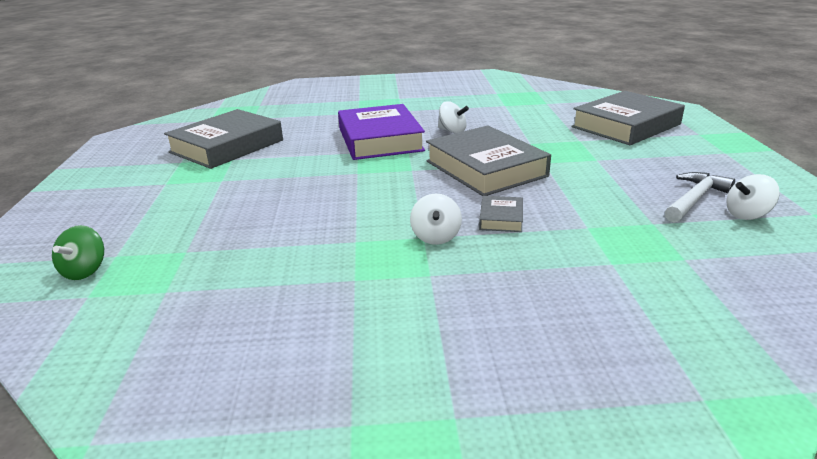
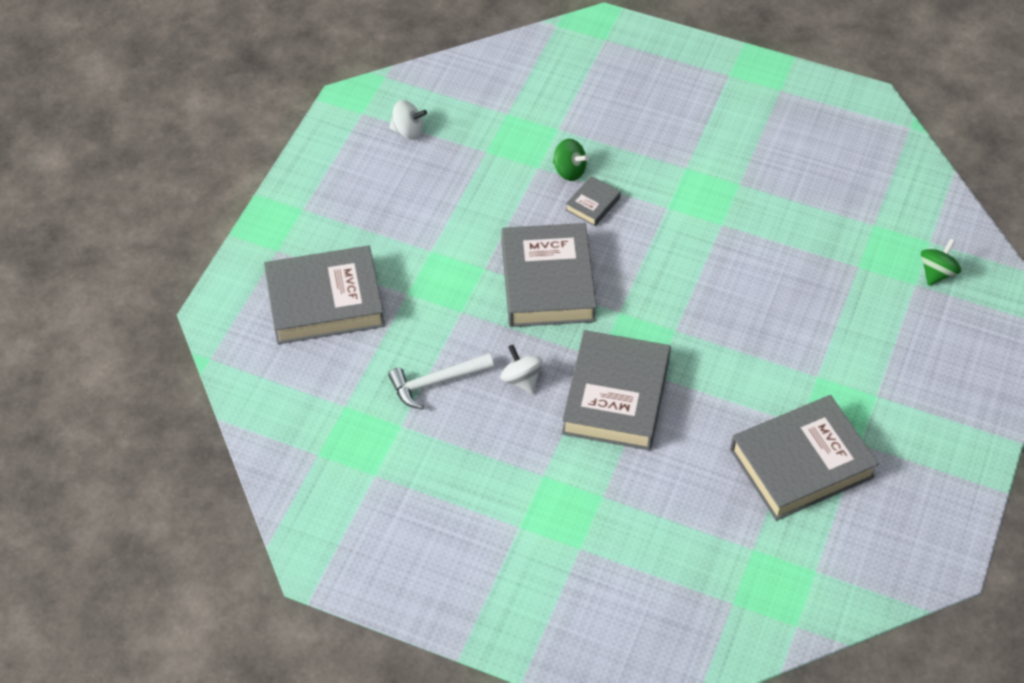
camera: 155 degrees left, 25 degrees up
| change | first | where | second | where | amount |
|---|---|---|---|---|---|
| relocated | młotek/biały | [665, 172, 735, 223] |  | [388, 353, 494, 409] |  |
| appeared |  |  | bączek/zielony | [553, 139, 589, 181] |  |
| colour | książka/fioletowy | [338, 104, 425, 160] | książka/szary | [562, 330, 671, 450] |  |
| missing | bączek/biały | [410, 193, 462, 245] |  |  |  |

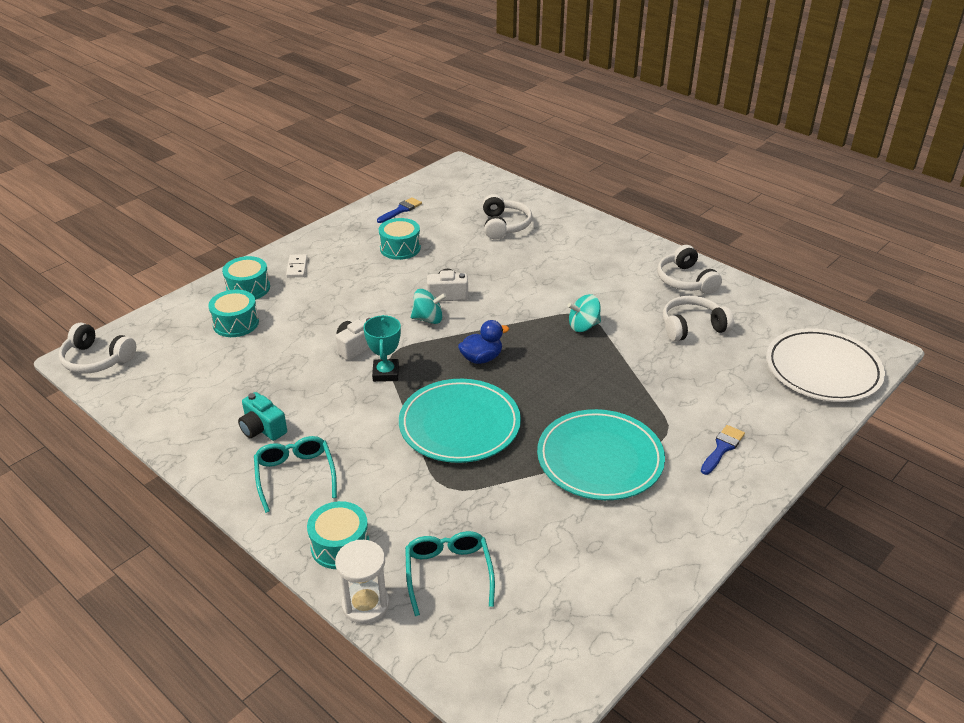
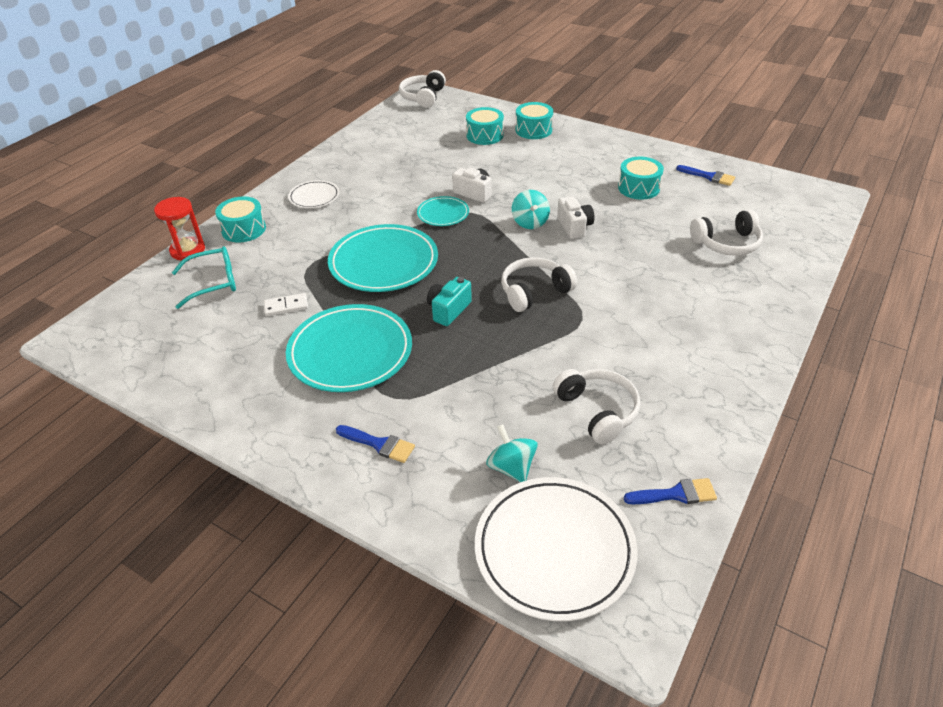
camera: 80 degrees right, 5 degrees up
| change | first | where | second | where | amount |
|---|---|---|---|---|---|
| colour | klepsydra/biały | [335, 540, 389, 624] | klepsydra/czerwony | [154, 197, 205, 261] |  |
| relocated | kostka domina/biały | [286, 254, 307, 278] |  | [264, 293, 308, 316] |  |
| exchanged | okulary/turkusowy | [254, 436, 337, 513] | talerz/biały | [288, 180, 339, 208] |  |
| exchanged | puchar/turkusowy | [363, 315, 401, 382] | talerz/turkusowy | [417, 196, 469, 226] |  |
| relocated | aparat fotograficzny/turkusowy | [238, 392, 287, 441] |  | [427, 277, 472, 326] |  |
| relocated | bączek/turkusowy | [567, 294, 601, 332] |  | [486, 424, 538, 482] |  |
| relocated | słuchawki/biały | [657, 245, 722, 294] |  | [501, 257, 577, 312] |  |
| appeared |  |  | pędzel/niebieski | [624, 478, 717, 504] |  |
| missing | kaczka/niebieski | [458, 320, 509, 364] |  |  |  |

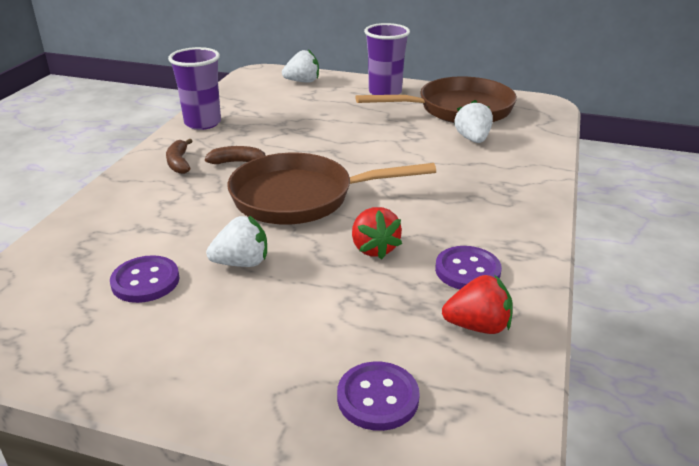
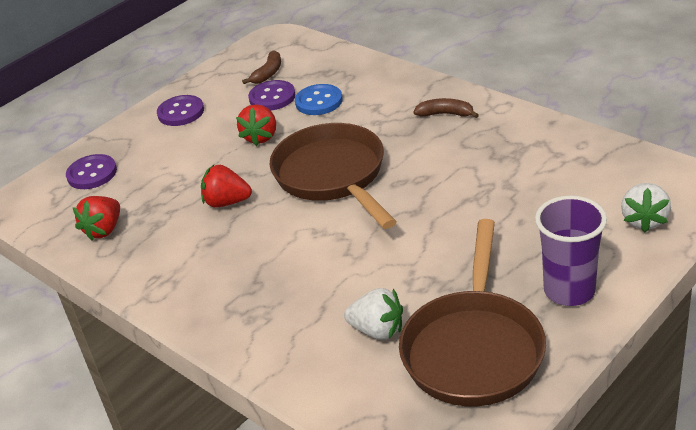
camera: 120 degrees right, 5 degrees up
| change | first | where | second | where | amount |
|---|---|---|---|---|---|
| relocated | guzik/fioletowy | [435, 246, 502, 289] |  | [157, 95, 204, 126] |  |
| colour | truskawka/biały | [206, 216, 267, 267] | truskawka/czerwony | [236, 104, 276, 146] |  |
| relocated | banan/brązowy | [205, 146, 266, 164] |  | [242, 50, 281, 84] |  |
| spun | patelnia/brązowy | [227, 153, 436, 225] |  | [270, 123, 397, 229] | 45 degrees counterclockwise |
| appeared |  |  | guzik/niebieski | [295, 84, 343, 115] |  |
| missing | szklanka/fioletowy | [168, 47, 221, 130] |  |  |  |

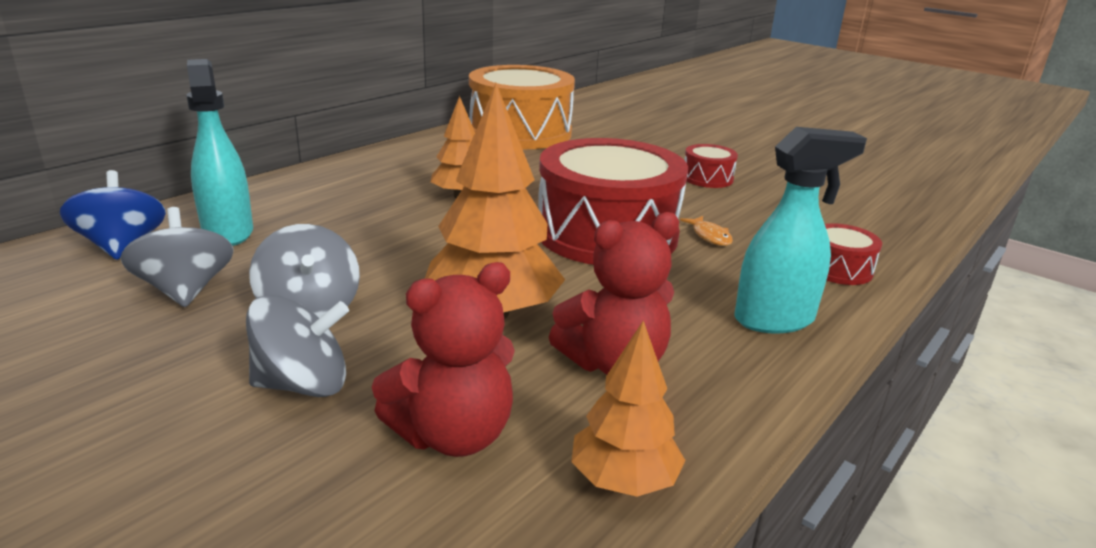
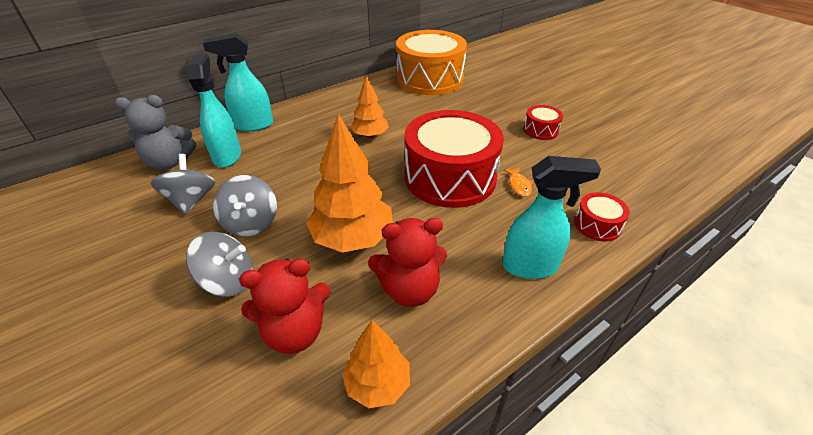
camera: 15 degrees right, 15 degrees up
| change | first | where | second | where | amount |
|---|---|---|---|---|---|
| exchanged | bączek/niebieski | [60, 170, 166, 260] | miś/szary | [115, 95, 196, 170] |  |
| appeared |  |  | spryskiwacz/turkusowy | [203, 33, 273, 132] |  |

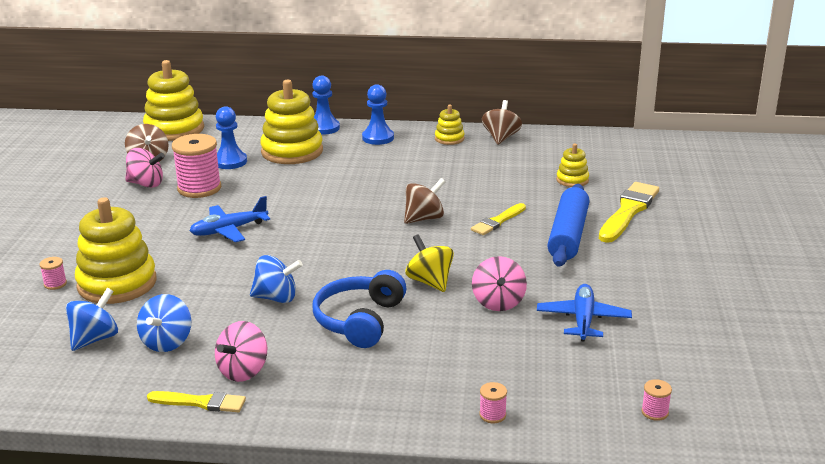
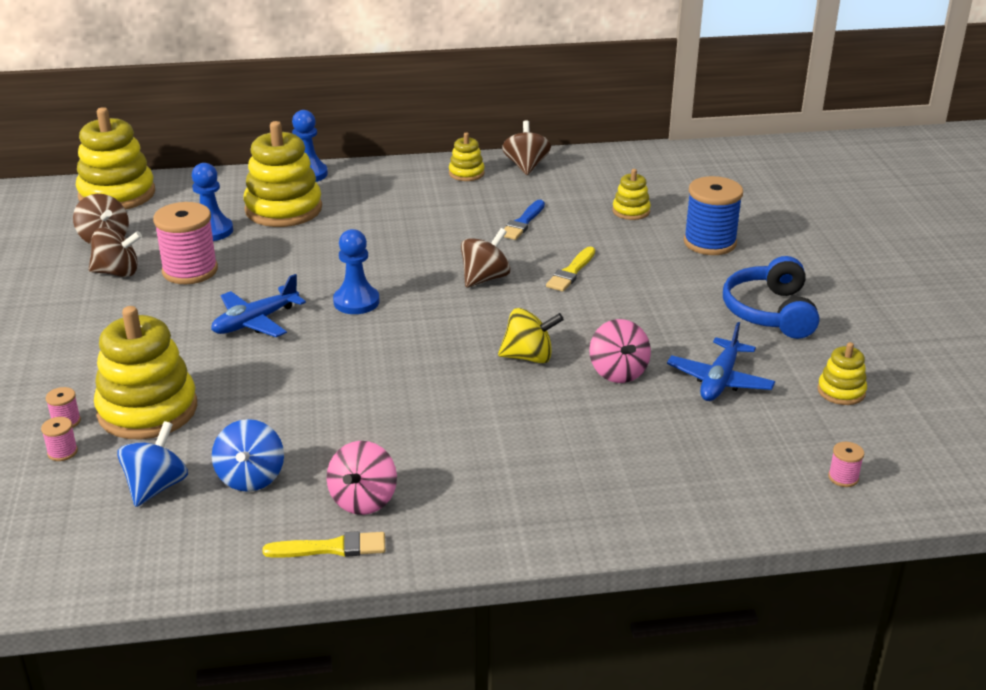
camera: 15 degrees left, 5 degrees up
| change | first | where | second | where | amount |
|---|---|---|---|---|---|
| relocated | szpulka/różowy | [479, 382, 507, 423] |  | [41, 417, 78, 461] |  |
| colour | bączek/różowy | [125, 148, 165, 188] | bączek/brązowy | [89, 227, 142, 277] |  |
| relocated | pionek/niebieski | [362, 84, 394, 145] |  | [333, 229, 380, 314] |  |
| spun | bączek/żółty | [406, 234, 454, 292] |  | [498, 308, 564, 364] | 135 degrees clockwise |
| appeared |  |  | pędzel/niebieski | [504, 200, 545, 240] |  |
| spun | samolot/niebieski | [537, 284, 632, 342] |  | [667, 322, 775, 401] | 150 degrees counterclockwise |
| exchanged | pędzel/żółty | [599, 182, 659, 243] | szpulka/niebieski | [684, 176, 743, 255] |  |
| relocated | słuchawki/niebieski | [312, 270, 407, 348] |  | [723, 256, 820, 339] |  |
| appeared |  |  | zabawka nakładanka/żółty | [817, 342, 867, 405] |  |
| missing | bączek/niebieski | [250, 255, 303, 303] |  |  |  |
| missing | wałek do ciasta/niebieski | [547, 184, 590, 267] |  |  |  |

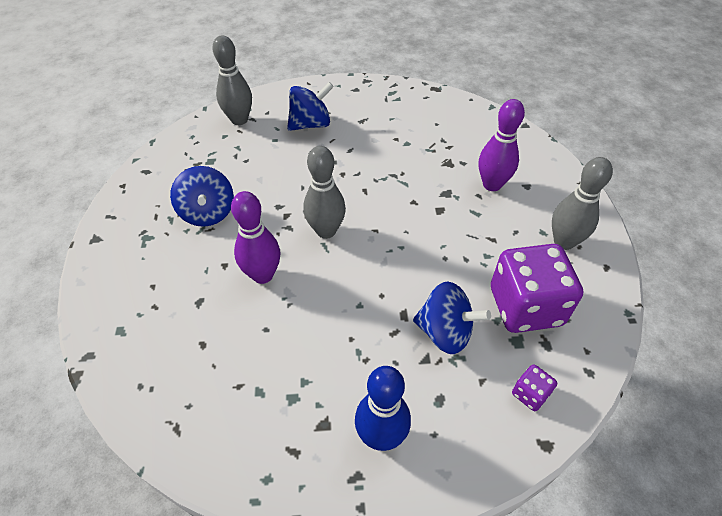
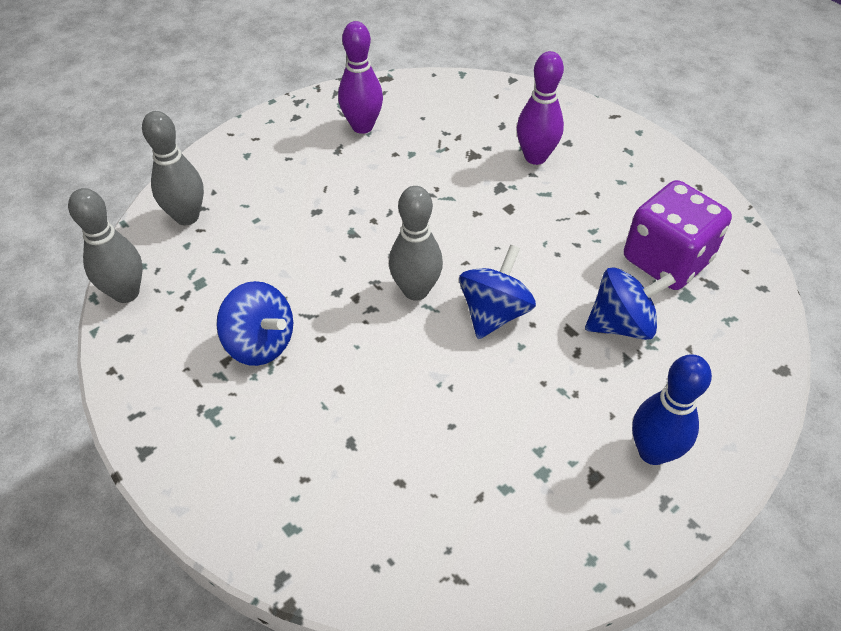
camera: 35 degrees left, 0 degrees up
| change | first | where | second | where | amount |
|---|---|---|---|---|---|
| relocated | kręgiel/szary | [552, 157, 613, 250] |  | [68, 188, 143, 303] |  |
| relocated | kręgiel/fioletowy | [231, 191, 280, 284] |  | [338, 21, 383, 134] |  |
| relocated | bączek/niebieski | [287, 82, 334, 131] |  | [459, 245, 536, 339] |  |
| missing | kostka do gry/fioletowy | [512, 364, 557, 411] |  |  |  |

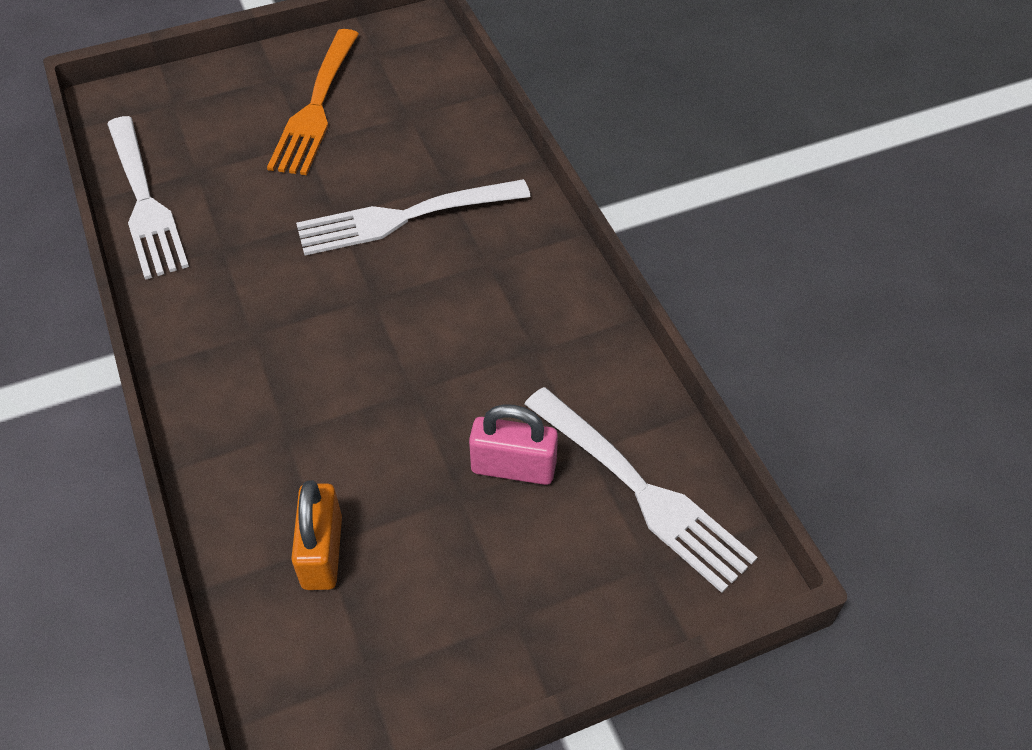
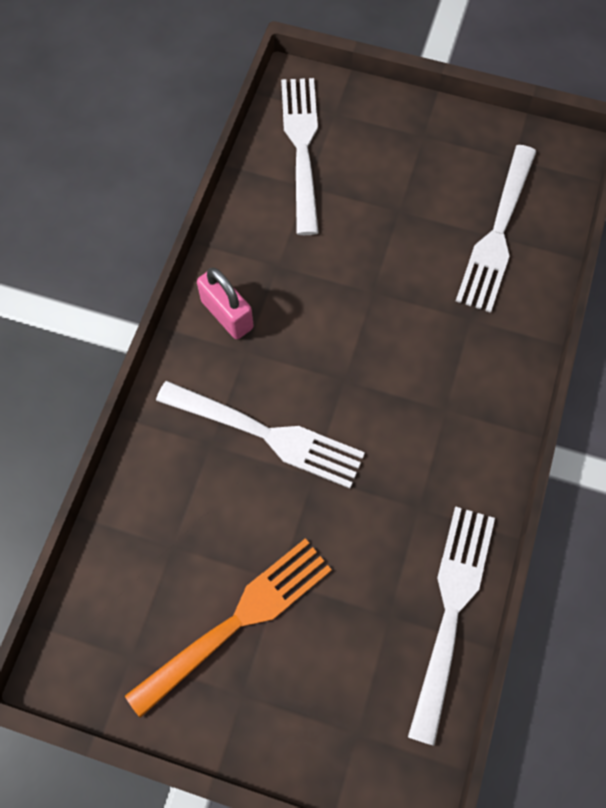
camera: 140 degrees left, 15 degrees up
| change | first | where | second | where | amount |
|---|---|---|---|---|---|
| relocated | kłódka/różowy | [469, 404, 558, 485] |  | [197, 268, 254, 339] |  |
| exchanged | kłódka/pomarańczowy | [291, 480, 342, 590] | widelec/biały | [456, 145, 536, 313] |  |

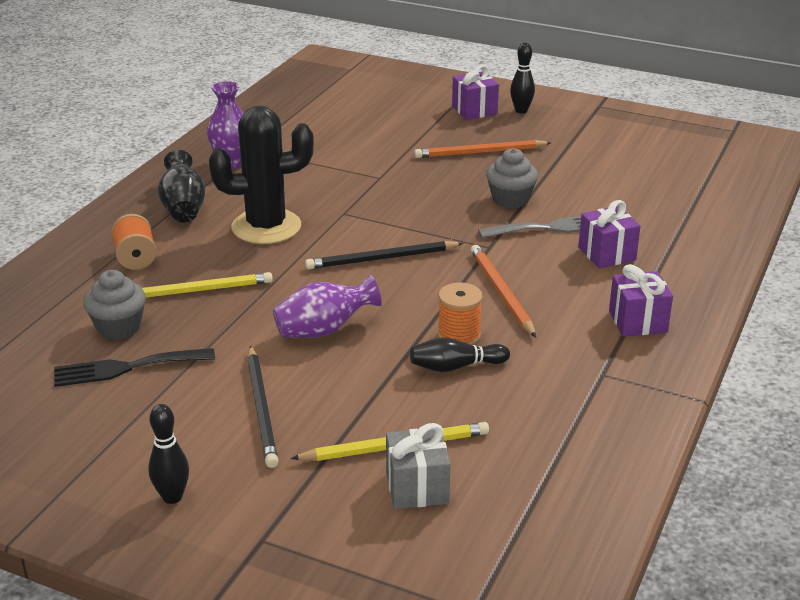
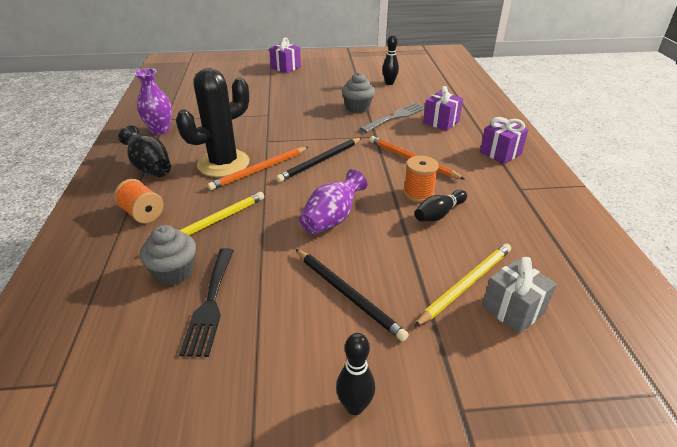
camera: 30 degrees left, 5 degrees up
| change | first | where | second | where | amount |
|---|---|---|---|---|---|
| spun | widelec/czarny | [54, 348, 215, 387] |  | [179, 248, 234, 357] | 45 degrees counterclockwise |
| relocated | ołówek/pomarańczowy | [414, 140, 551, 158] |  | [207, 147, 308, 190] |  |
| relocated | kręgiel/czarny | [510, 43, 535, 114] |  | [382, 35, 399, 85] |  |

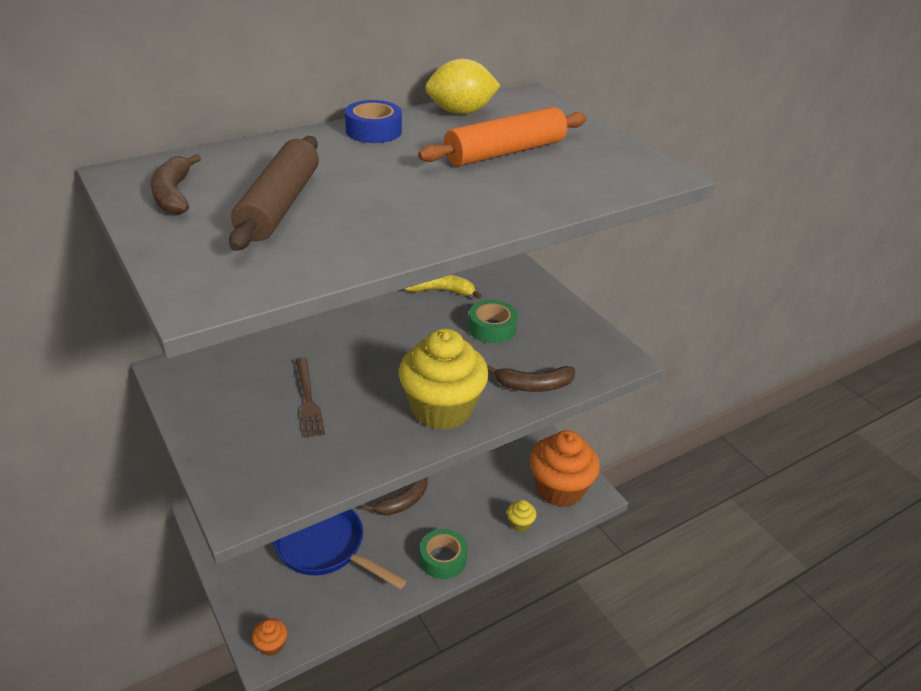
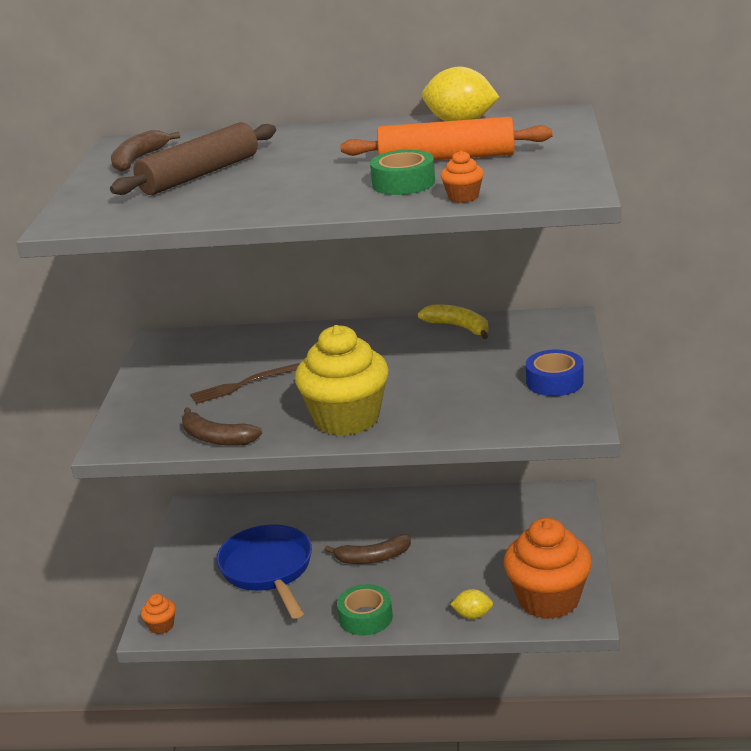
camera: 40 degrees right, 10 degrees down
| change | first | where | second | where | amount |
|---|---|---|---|---|---|
| relocated | banan/brązowy | [487, 365, 575, 392] |  | [182, 407, 262, 446] |  |
| spun | widelec/brązowy | [295, 357, 325, 438] |  | [190, 363, 300, 404] | 45 degrees clockwise |
| relocated | taśma klejąca/zielony | [468, 300, 518, 343] |  | [370, 150, 435, 195] |  |
| appeared |  |  | muffinka/pomarańczowy | [441, 150, 484, 203] |  |
| exchanged | muffinka/żółty | [507, 500, 537, 532] | cytryna/żółty | [450, 589, 493, 619] |  |
| relocated | taśma klejąca/niebieski | [345, 100, 402, 143] |  | [526, 350, 584, 396] |  |

